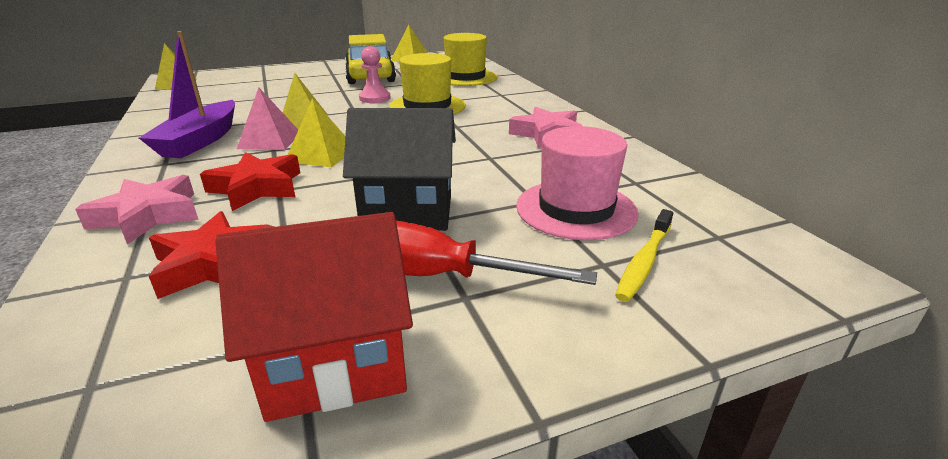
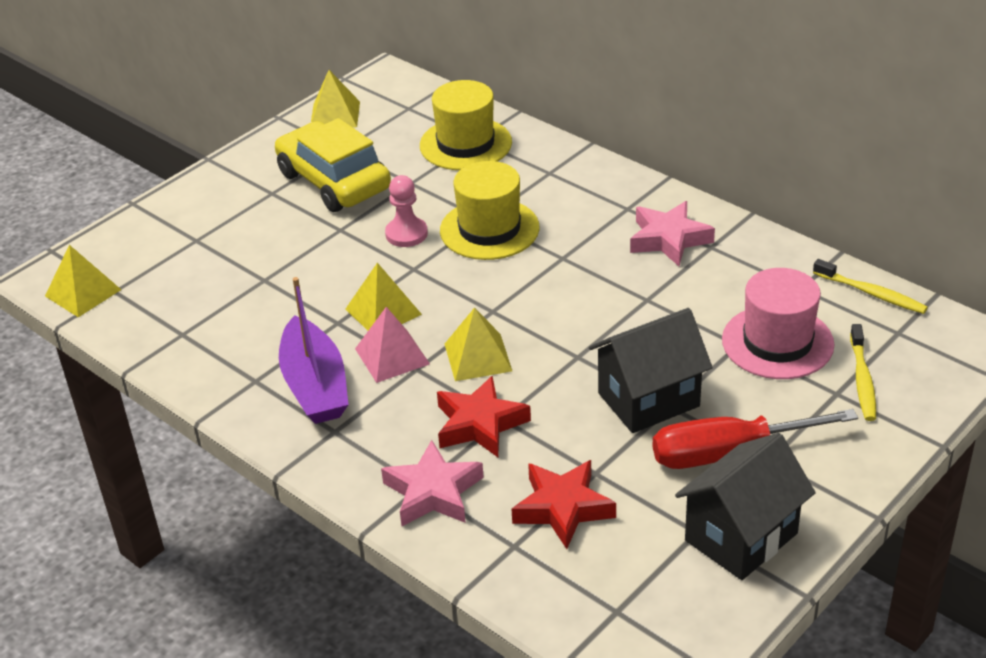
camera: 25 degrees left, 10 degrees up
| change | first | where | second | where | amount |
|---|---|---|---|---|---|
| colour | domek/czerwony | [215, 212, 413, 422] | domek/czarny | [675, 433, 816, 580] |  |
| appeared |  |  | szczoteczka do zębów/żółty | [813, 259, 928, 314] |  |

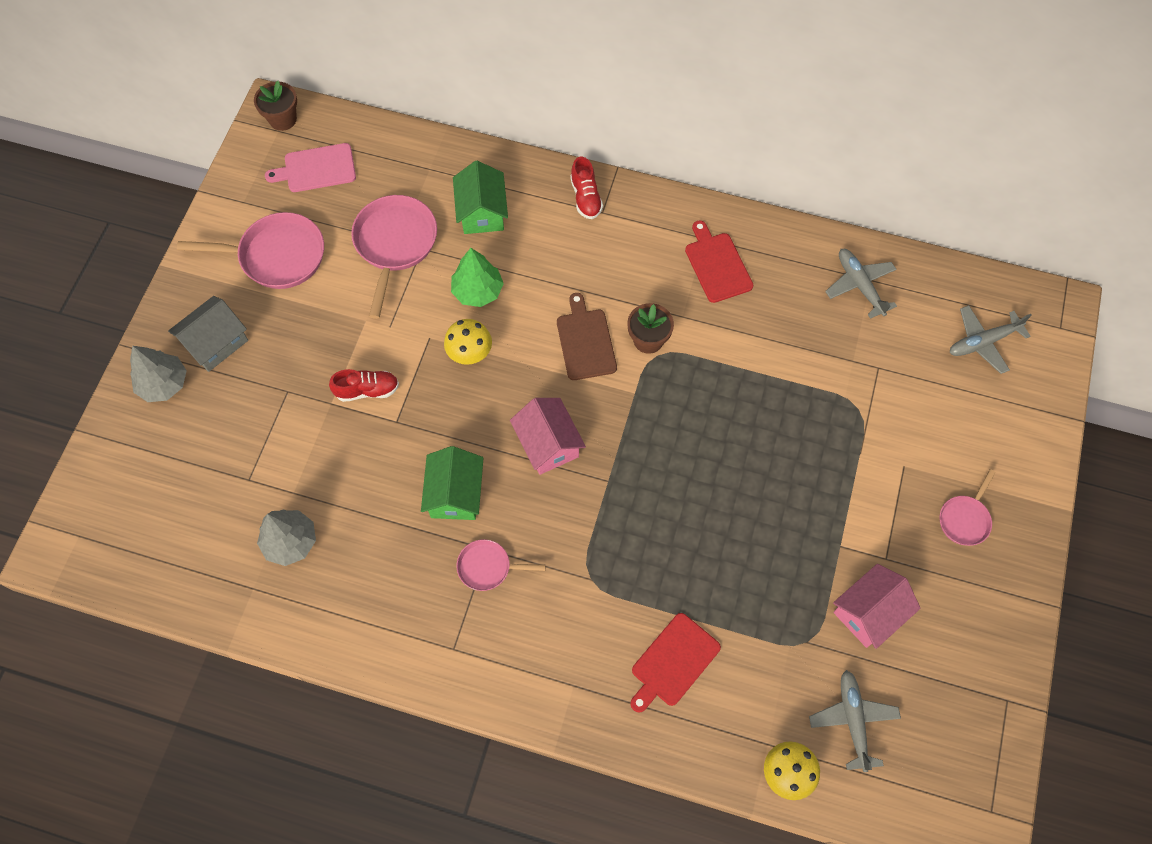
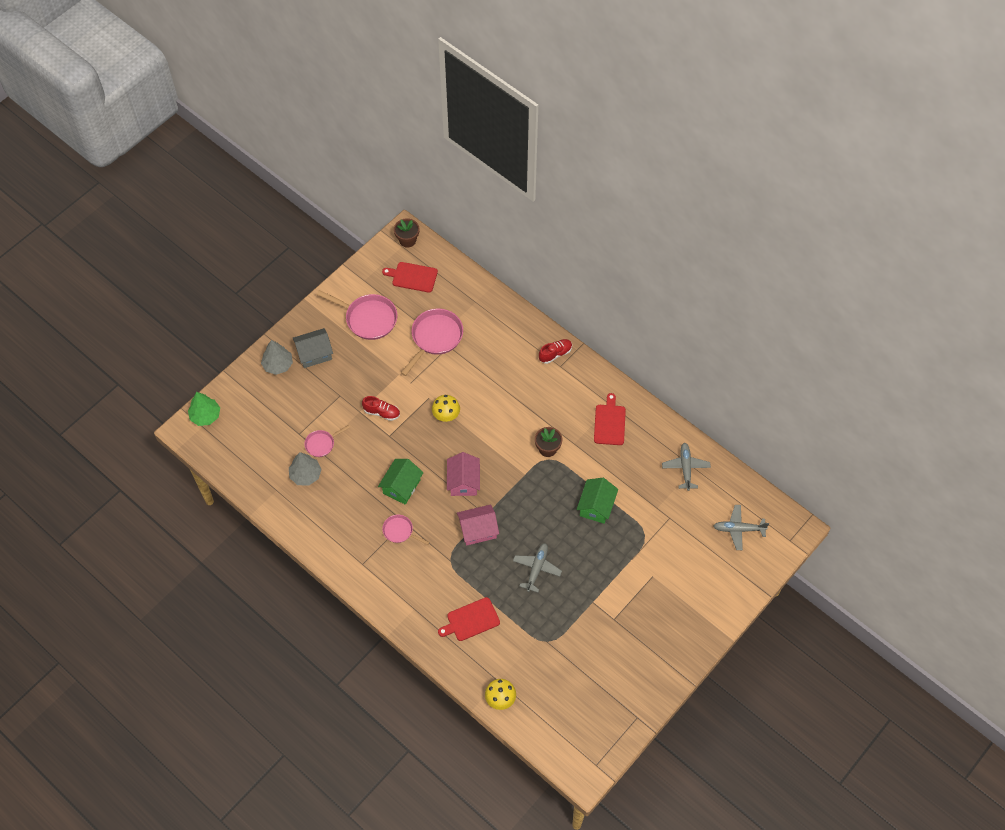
camera: 25 degrees right, 5 degrees down
| change | first | where | second | where | amount |
|---|---|---|---|---|---|
| relocated | drzewko/zielony | [451, 248, 504, 307] |  | [188, 392, 220, 426] |  |
| relocated | patelnia/różowy | [940, 469, 996, 546] |  | [304, 425, 350, 457] |  |
| colour | deska do krojenia/różowy | [265, 143, 356, 192] | deska do krojenia/czerwony | [382, 262, 438, 293] |  |
| relocated | domek/różowy | [833, 564, 921, 649] |  | [457, 504, 499, 546] |  |
| relocated | samolot/szary | [809, 670, 901, 772] |  | [513, 543, 562, 593] |  |
| spun | but/czerwony | [570, 157, 603, 219] |  | [539, 339, 572, 364] | 135 degrees counterclockwise |
| relocated | domek/zielony | [453, 161, 508, 234] |  | [576, 478, 618, 524] |  |
| missing | deska do krojenia/brązowy | [557, 293, 617, 380] |  |  |  |

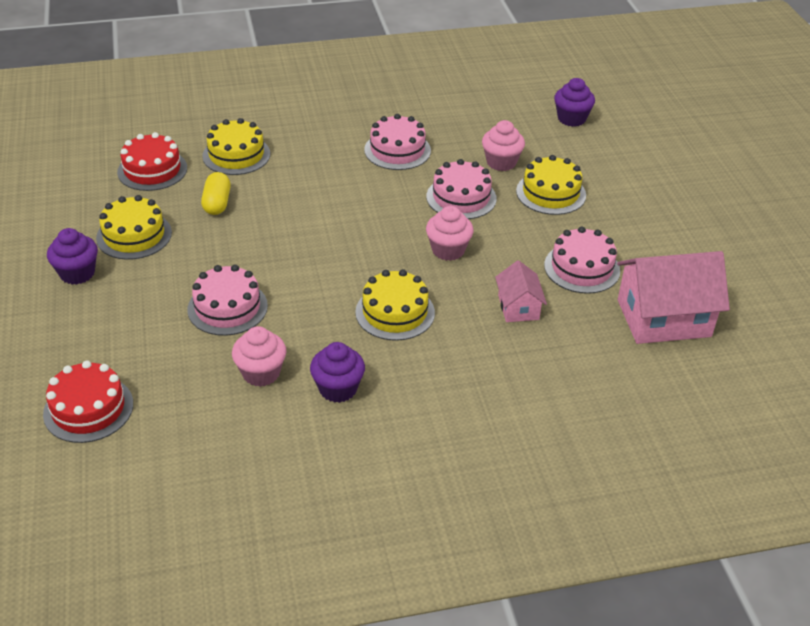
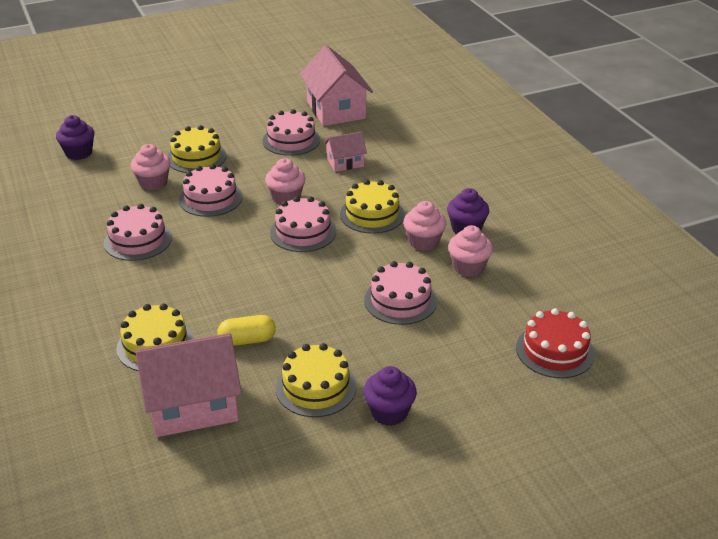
camera: 100 degrees left, 5 degrees down
| change | first | where | second | where | amount |
|---|---|---|---|---|---|
| exchanged | tort/czerwony | [117, 132, 187, 191] | domek/różowy | [135, 333, 242, 437] |  |
| appeared |  |  | tort/różowy | [270, 196, 336, 252] |  |
| appeared |  |  | muffinka/różowy | [403, 201, 446, 251] |  |

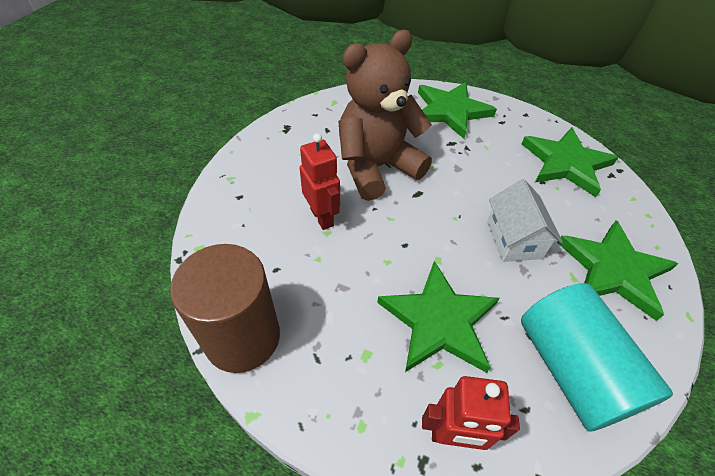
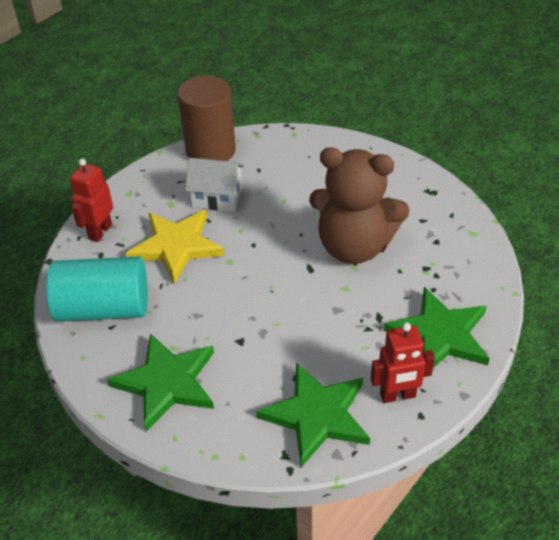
camera: 110 degrees right, 5 degrees down
| change | first | where | second | where | amount |
|---|---|---|---|---|---|
| colour | gwiazda/zielony | [377, 261, 500, 373] | gwiazda/żółty | [126, 210, 225, 284] |  |
| relocated | domek/biały | [487, 179, 563, 262] |  | [185, 158, 244, 211] |  |
| spun | miś/brązowy | [338, 30, 432, 201] |  | [309, 147, 410, 264] | 120 degrees clockwise |
| relocated | robot/czerwony | [299, 133, 340, 230] |  | [371, 323, 435, 403] |  |

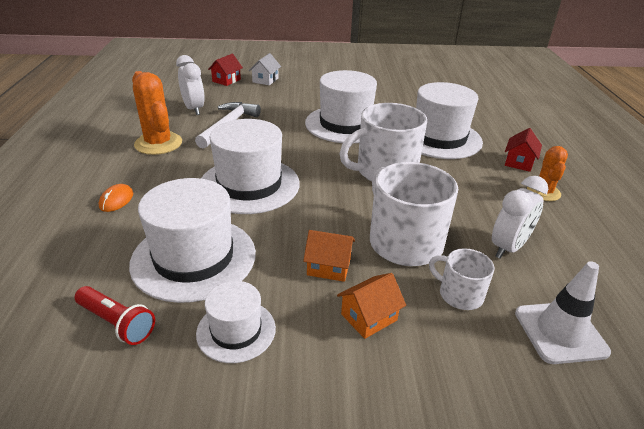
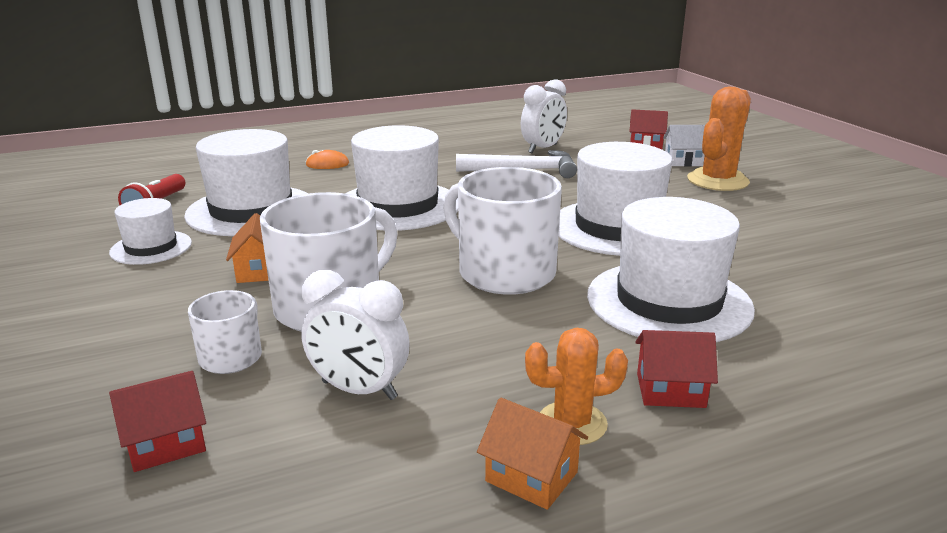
camera: 70 degrees right, 10 degrees down
| change | first | where | second | where | amount |
|---|---|---|---|---|---|
| exchanged | pachołek/biały | [515, 261, 611, 364] | domek/czerwony | [109, 371, 206, 472] |  |
| relocated | domek/pomarańczowy | [337, 273, 406, 339] |  | [477, 398, 588, 510] |  |
| relocated | kaktus/pomarańczowy | [132, 71, 182, 155] |  | [687, 87, 751, 191] |  |

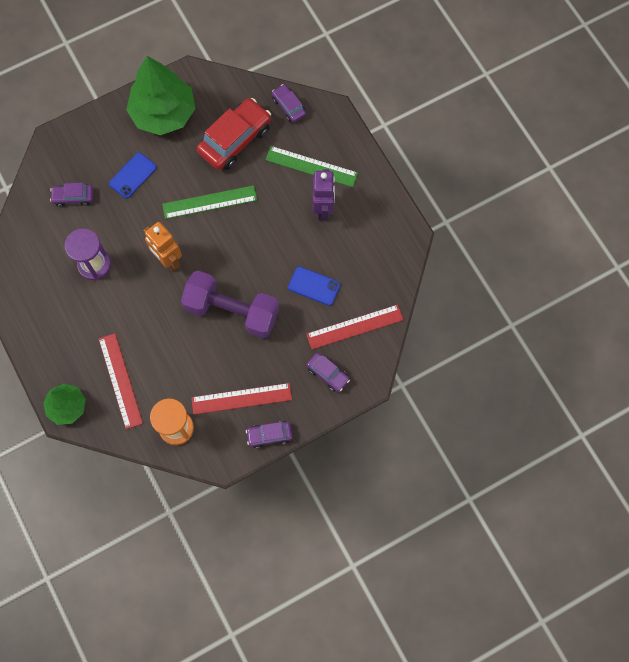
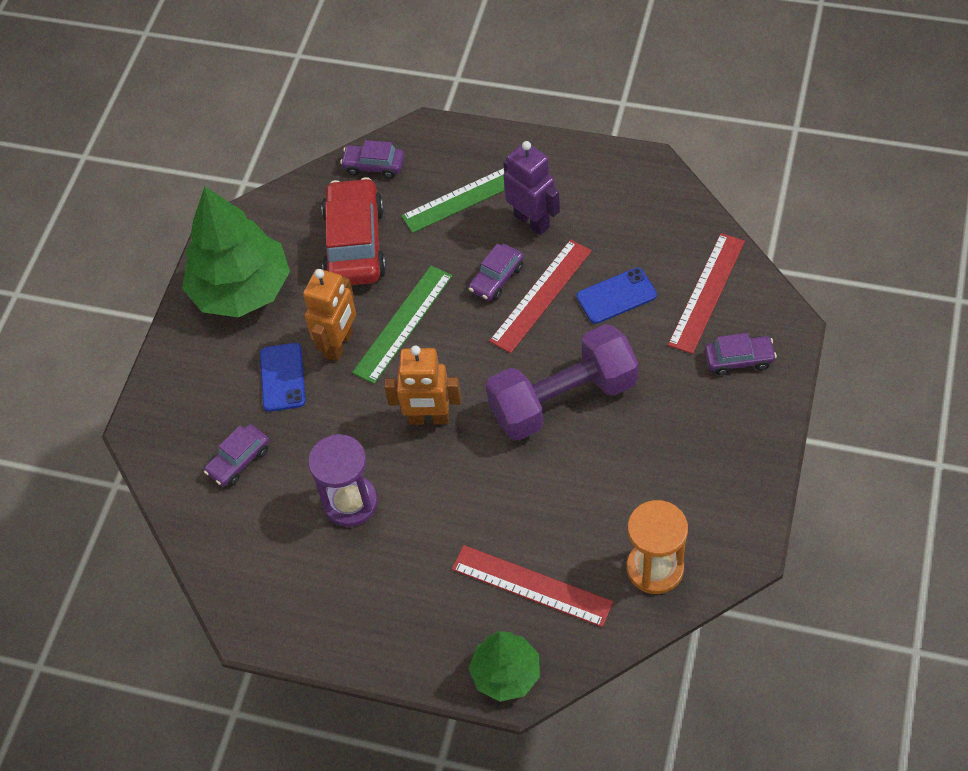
camera: 40 degrees left, 15 degrees down
| change | first | where | second | where | amount |
|---|---|---|---|---|---|
| appeared |  |  | robot/pomarańczowy | [303, 269, 356, 361] |  |
| relocated | samochód/fioletowy | [246, 421, 292, 448] |  | [469, 244, 524, 301] |  |
| relocated | linijka/czerwony | [191, 383, 292, 414] |  | [489, 239, 592, 353] |  |

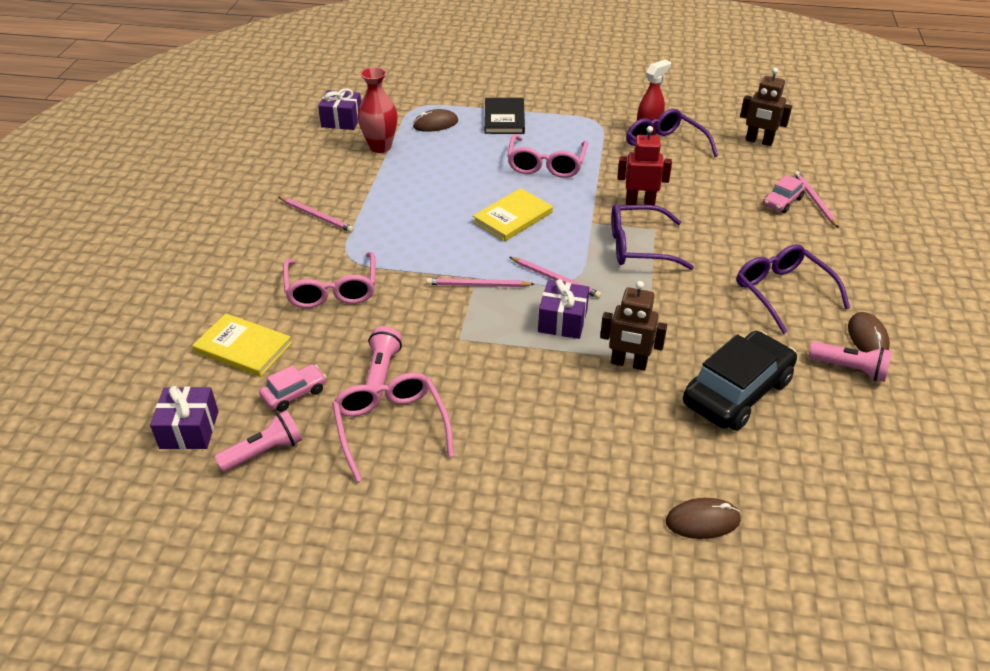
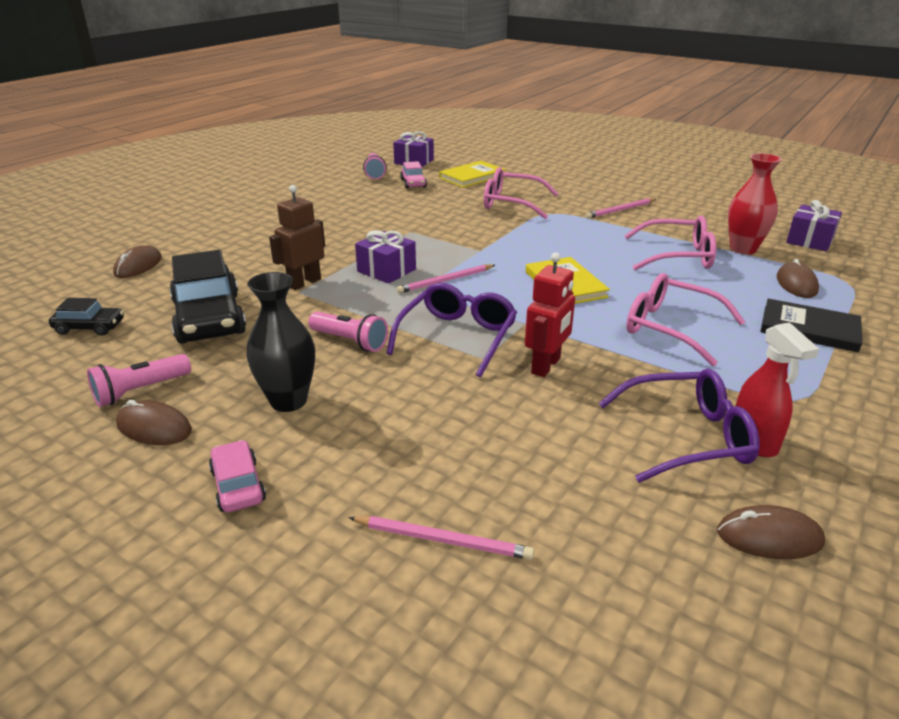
camera: 115 degrees right, 10 degrees down
| change | first | where | second | where | amount |
|---|---|---|---|---|---|
| appeared |  |  | samochód/czarny | [49, 298, 124, 336] |  |
| relocated | samochód/różowy | [763, 175, 805, 213] |  | [209, 440, 266, 512] |  |
| exchanged | okulary/fioletowy | [736, 244, 850, 334] | wazon/czarny | [246, 272, 315, 412] |  |
| relocated | latarka/różowy | [365, 326, 402, 397] |  | [308, 312, 388, 352] |  |
| relocated | okulary/różowy | [332, 372, 454, 482] |  | [625, 216, 716, 270] |  |
| appeared |  |  | myszka/brązowy | [717, 505, 825, 559] |  |
| missing | ołówek/różowy | [426, 278, 534, 287] |  |  |  |
| missing | robot/brązowy | [740, 68, 792, 146] |  |  |  |

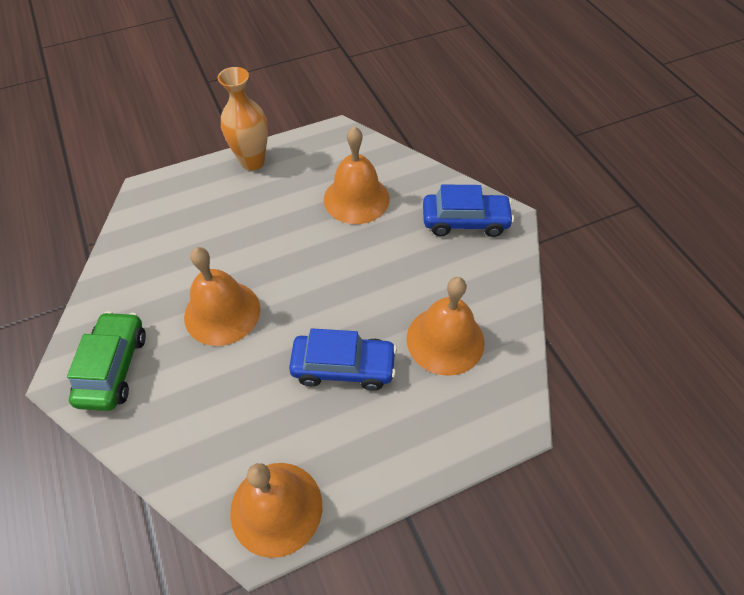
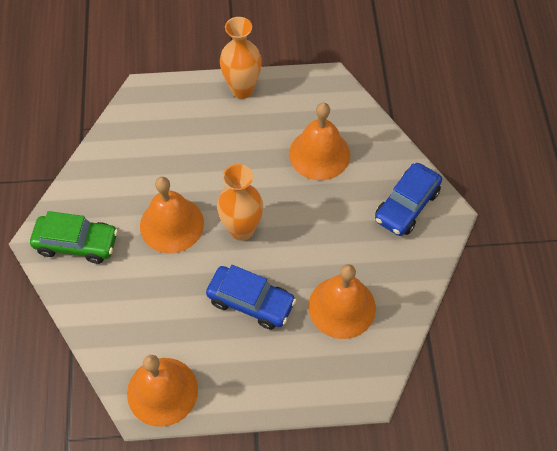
camera: 20 degrees right, 5 degrees up
| change | first | where | second | where | amount |
|---|---|---|---|---|---|
| spun | samochód/zielony | [67, 311, 146, 411] |  | [30, 211, 118, 264] | 75 degrees clockwise |
| appeared |  |  | wazon/pomarańczowy | [217, 164, 263, 241] |  |
| spun | samochód/niebieski | [423, 184, 514, 237] |  | [375, 163, 442, 236] | 105 degrees clockwise |

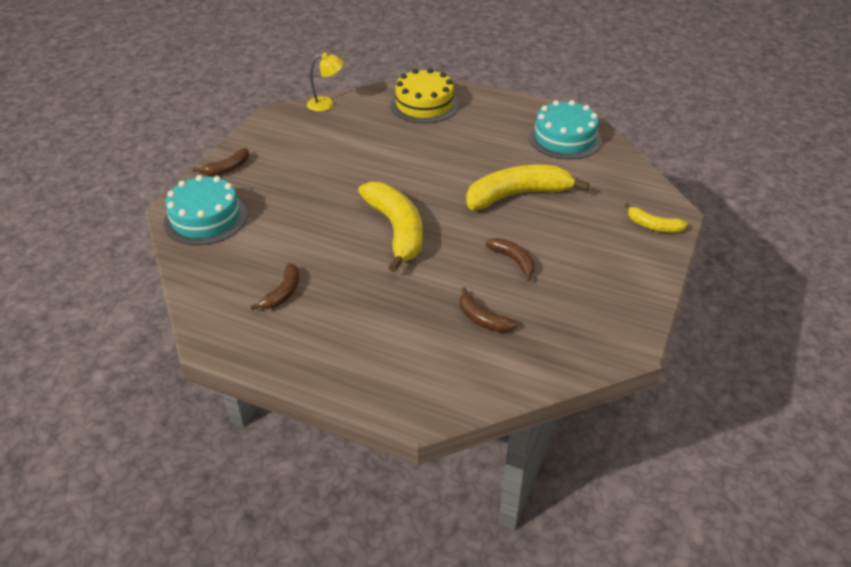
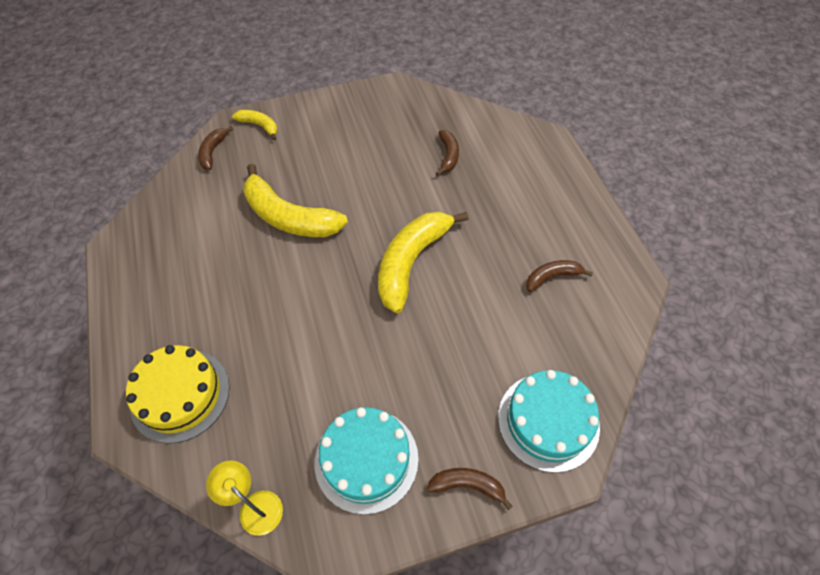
camera: 130 degrees left, 15 degrees up
| change | first | where | second | where | amount |
|---|---|---|---|---|---|
| relocated | banan/brązowy | [485, 238, 535, 281] |  | [198, 126, 233, 170] |  |
| spun | banan/żółty | [625, 202, 688, 233] |  | [232, 110, 277, 141] | 45 degrees counterclockwise |
| relocated | tort/turkusowy | [529, 100, 602, 159] |  | [315, 407, 418, 515] |  |

